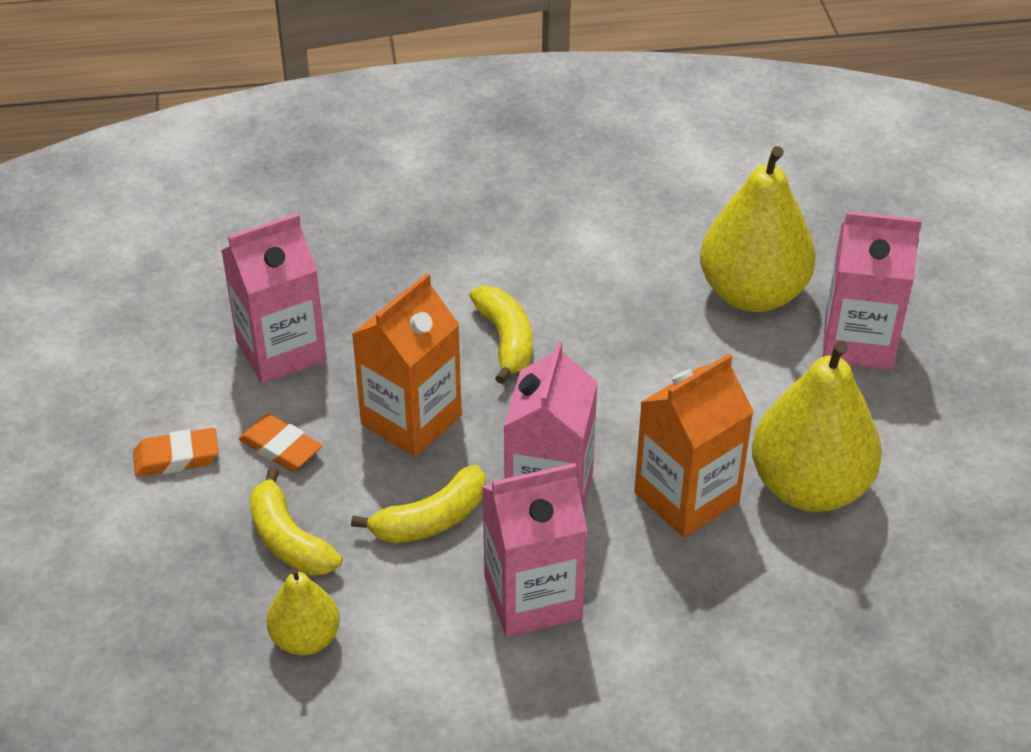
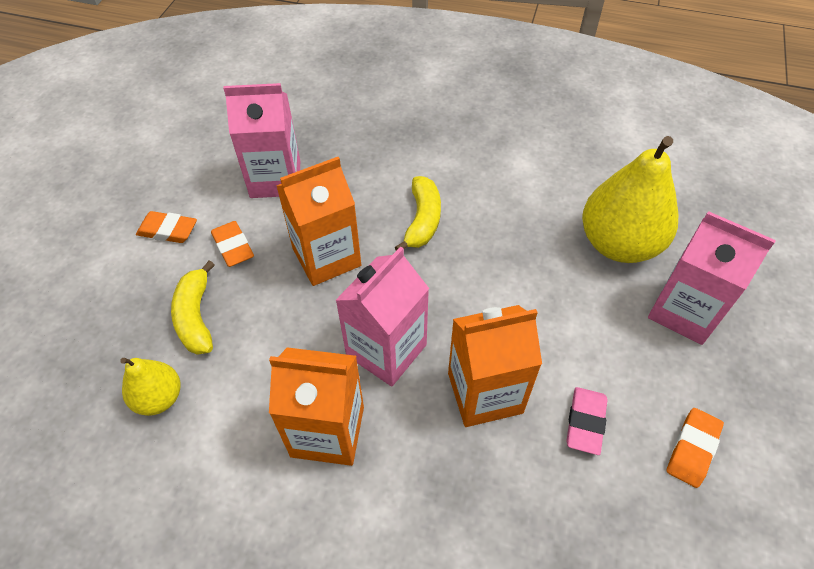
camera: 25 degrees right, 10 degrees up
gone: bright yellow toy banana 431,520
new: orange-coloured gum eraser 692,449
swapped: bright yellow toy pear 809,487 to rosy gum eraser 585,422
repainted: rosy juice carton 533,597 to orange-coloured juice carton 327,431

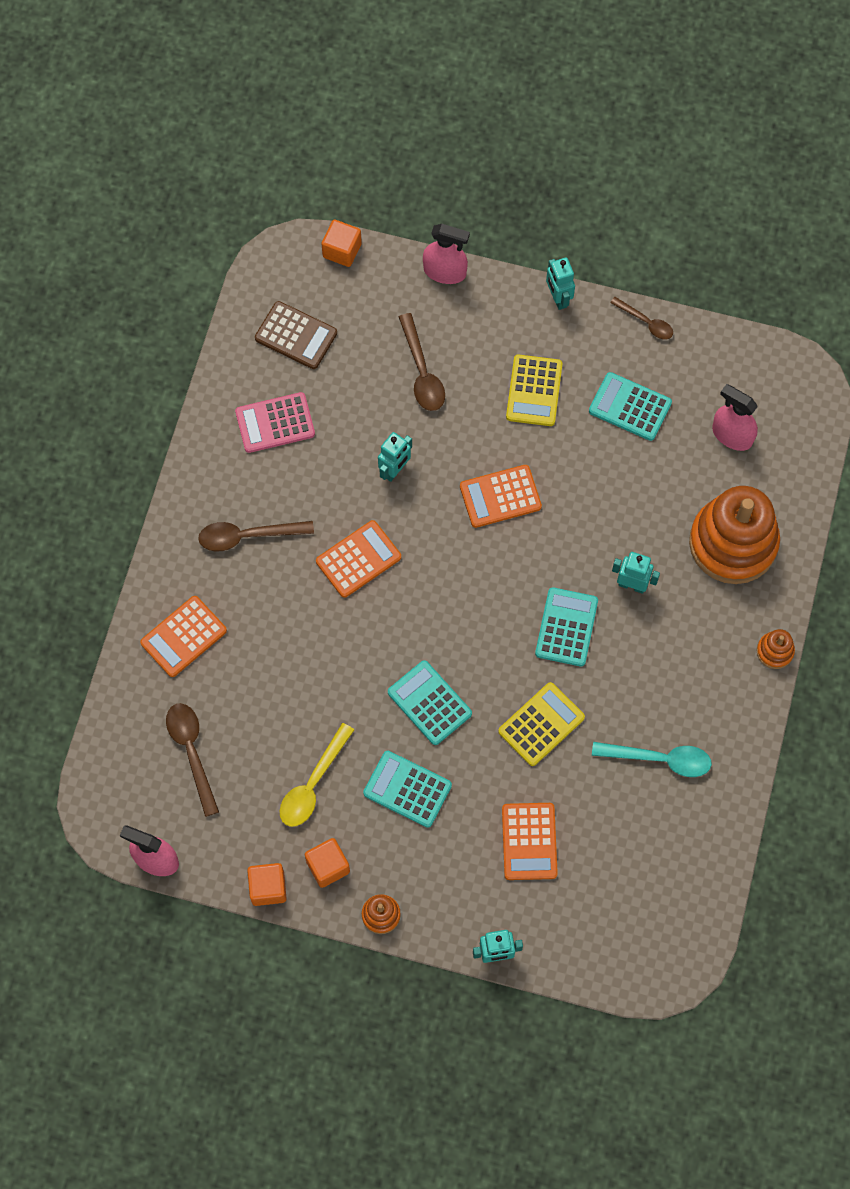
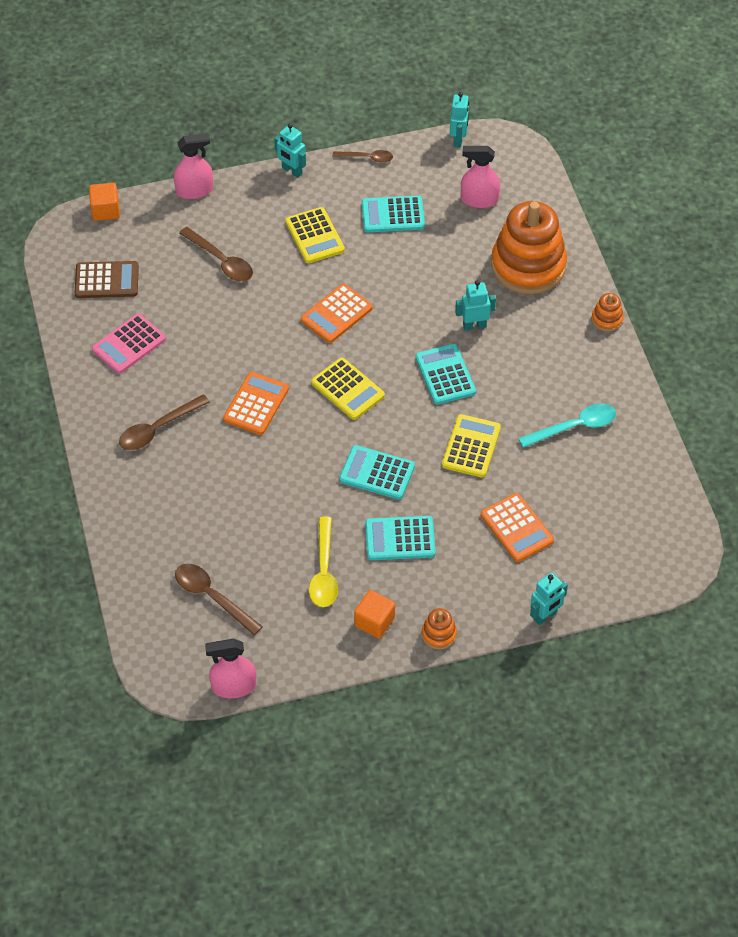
camera: 30 degrees left, 15 degrees down
gone: orange-coloured calculator 183,637; orange-coloured block 268,888
new: bright yellow calculator 347,389
shifted: aqua robot 395,470 to 458,139

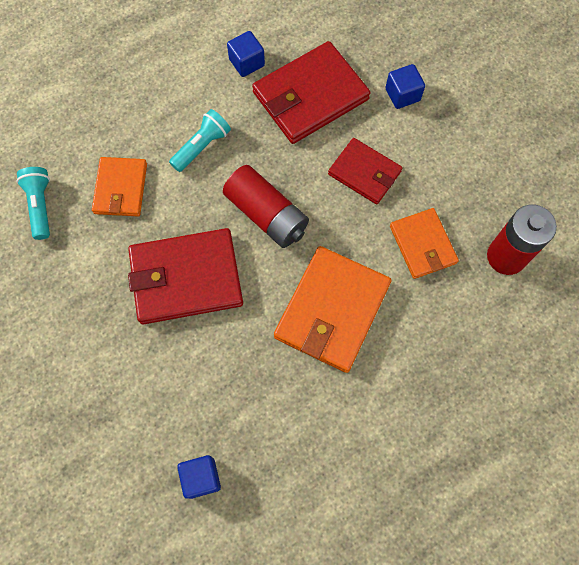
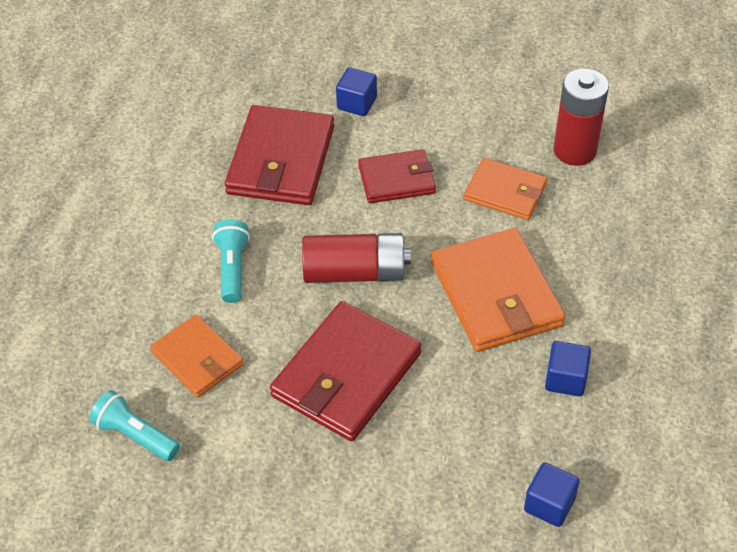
camera: 45 degrees left, 20 degrees down
shifted: cobalt block 246,62 to 565,379

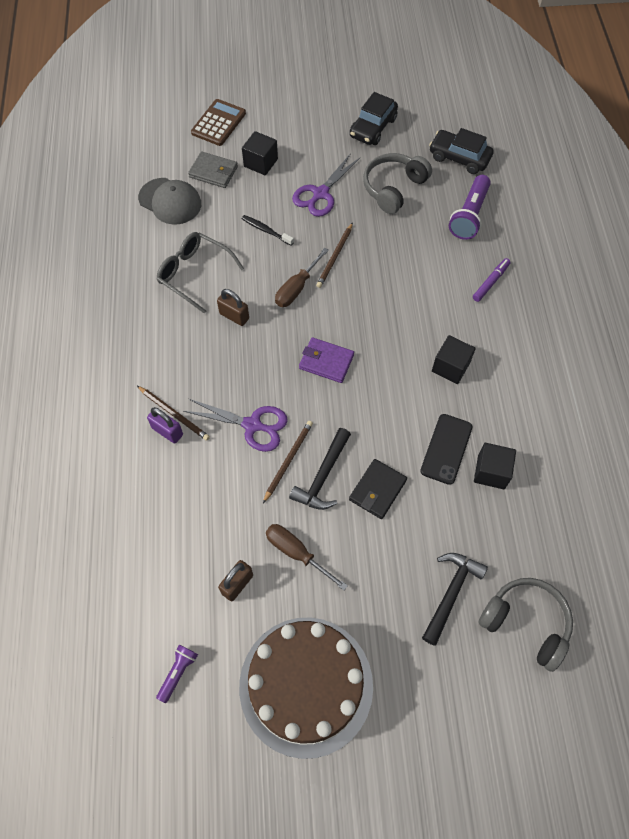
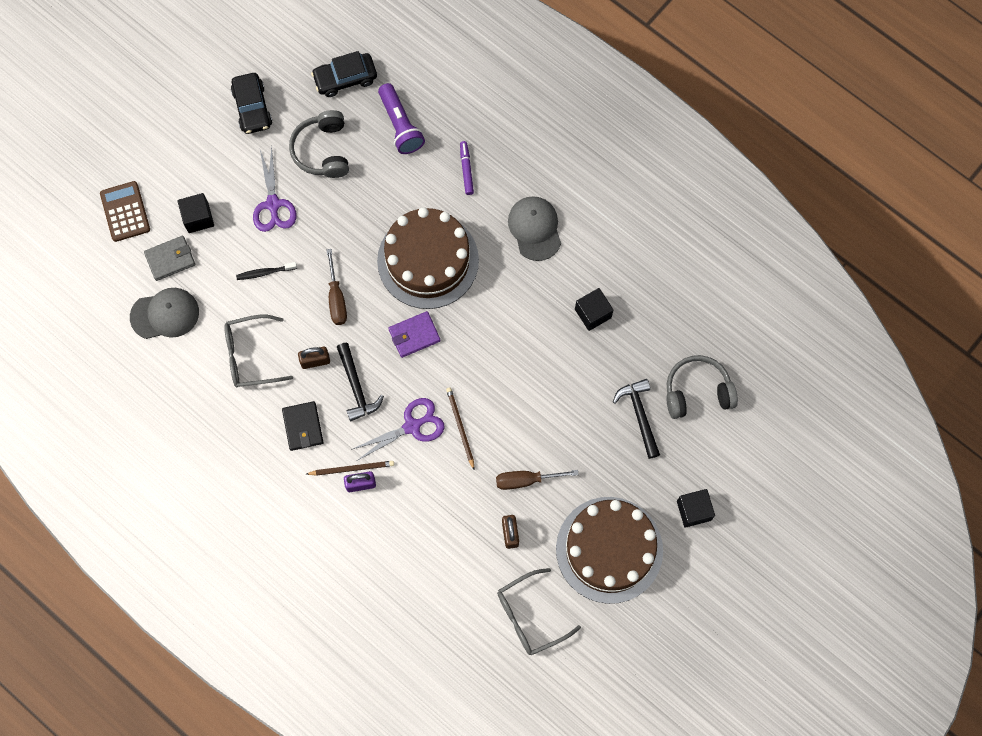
camera: 45 degrees left, 10 degrees up
gone: dark brown pencil 335,257; black mobile phone 446,449
new: grey cap 535,228; dark brown cake 428,260
shifted: black block 450,367 to 693,510; black carpenter's hammer 323,476 to 356,387; black card wallet 377,490 to 303,427
swapped: purple flashlight 178,672 to grey eyeglasses 529,616

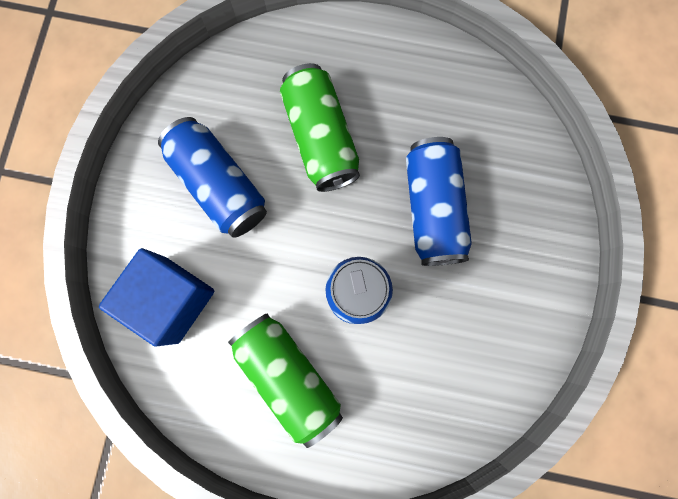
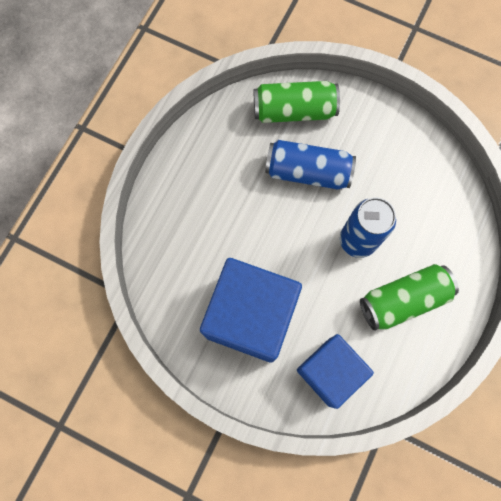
camera: 75 degrees left, 5 degrees down
shifted: leaf-green tin 321,138 to 294,110
swapped: cobalt tin 219,185 to cobalt block 251,316

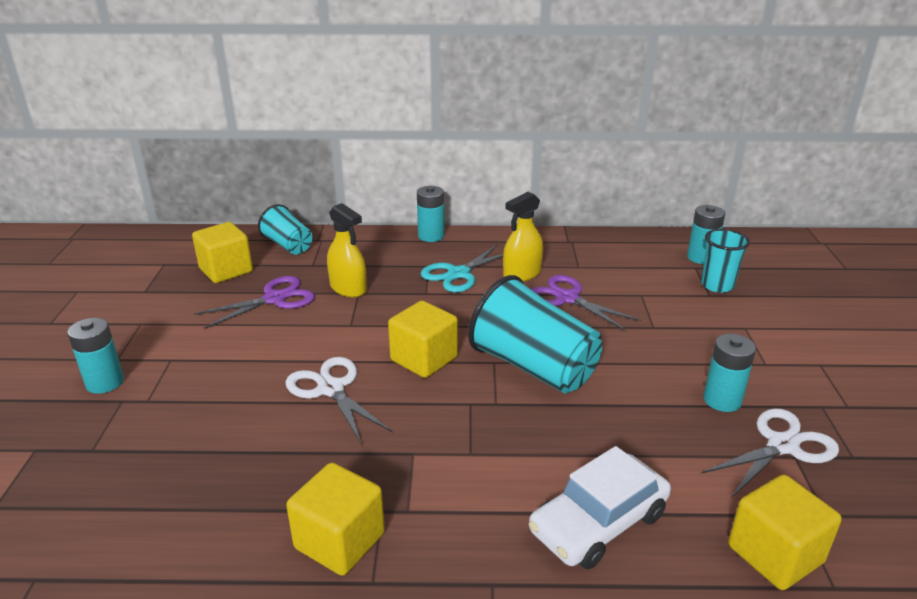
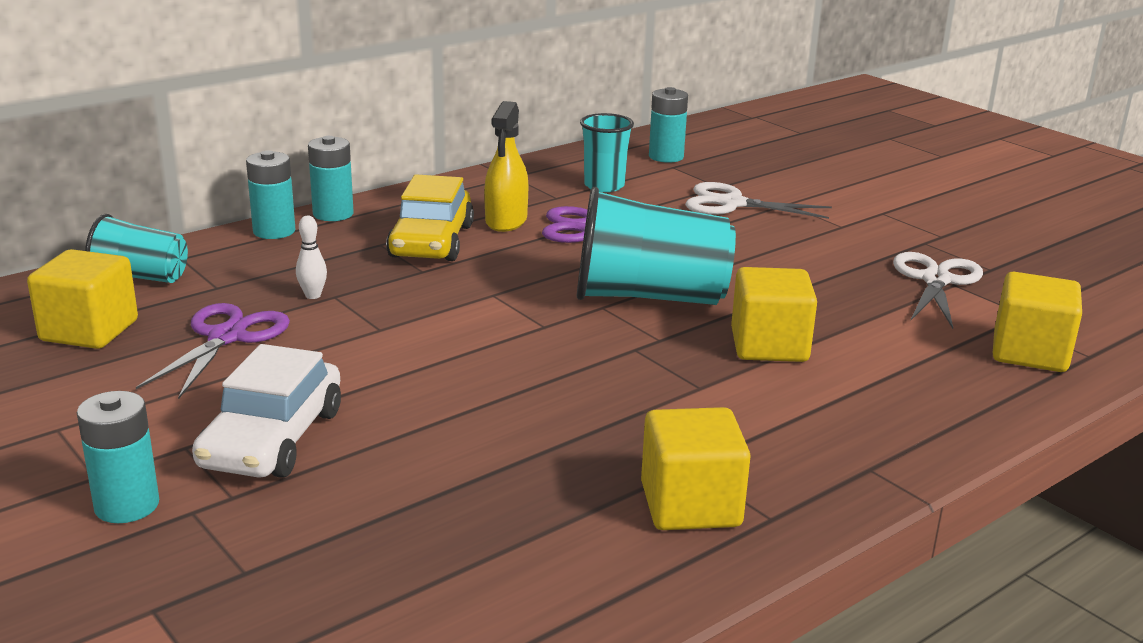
camera: 40 degrees left, 5 degrees down
shifted: aqua beaker 717,285 to 604,186; bright yellow block 424,359 to 769,346; aqua power cell 722,400 to 274,231; white pair of scissors 331,389 to 732,203; white toy car 598,522 to 272,439
swapped: bright yellow sprayer 348,288 to white skittle 313,295; aqua pair of scissors 458,274 to bright yellow toy car 431,241

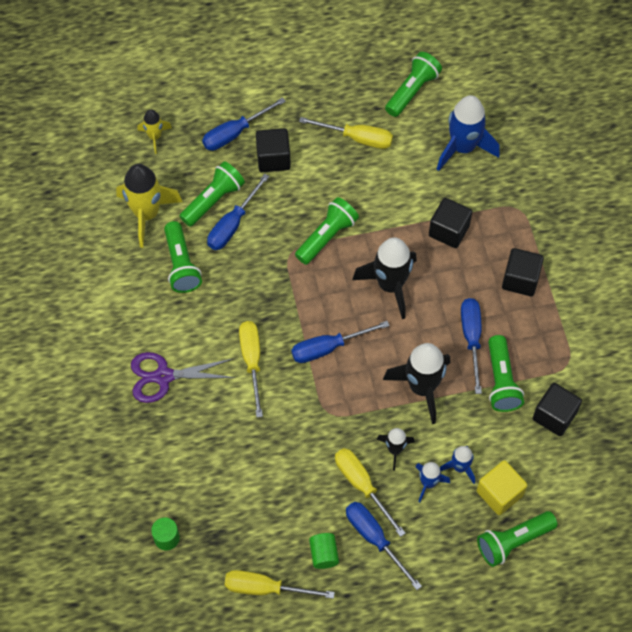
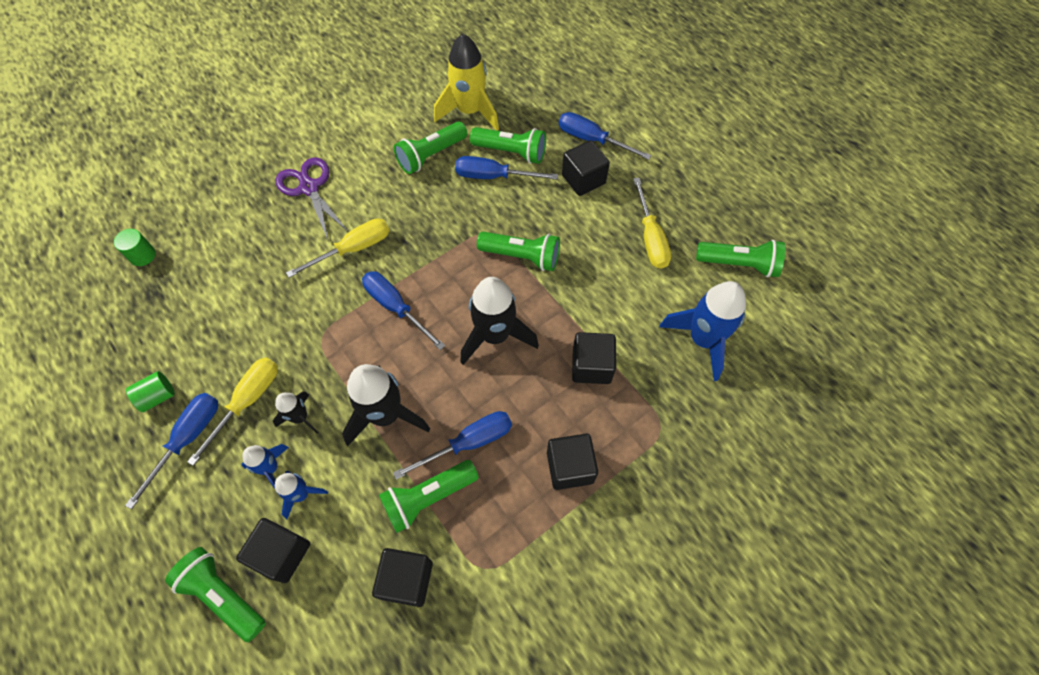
camera: 65 degrees right, 0 degrees up
gone: bright yellow toy rocket 155,137; bright yellow flat screwdriver 265,588
repainted: bright yellow block 499,493 to black block 282,553

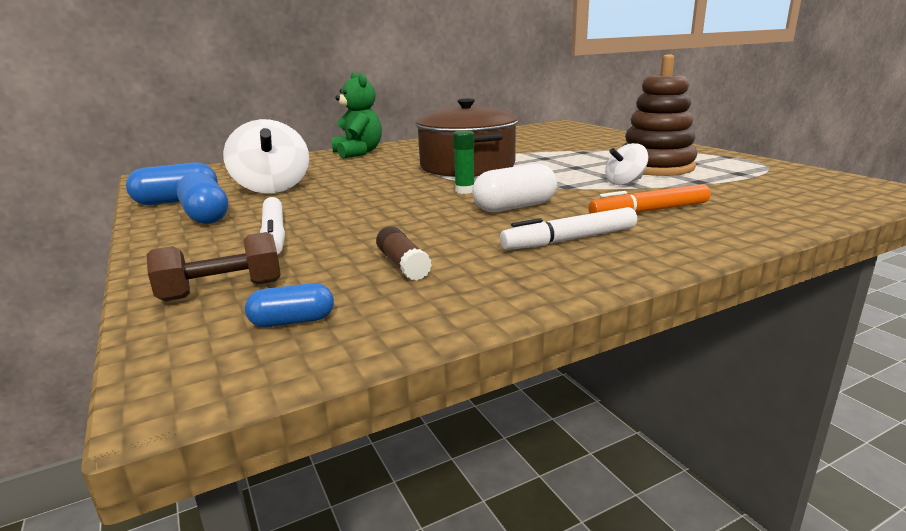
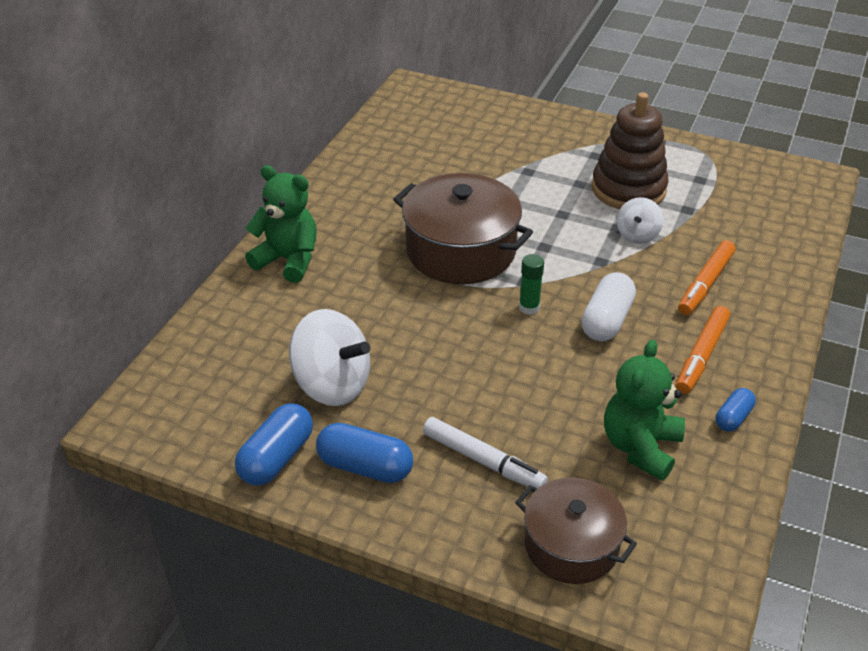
camera: 40 degrees left, 20 degrees up
shifted: cobalt pill shape 292,321 to 733,418
swapped: dark brown stick of glue 403,265 to leaf-green stuffed bear 640,447; dark brown hand weight 222,291 to dark brown pot 571,545
repainted: white marker 570,240 to orange-coloured marker 701,356

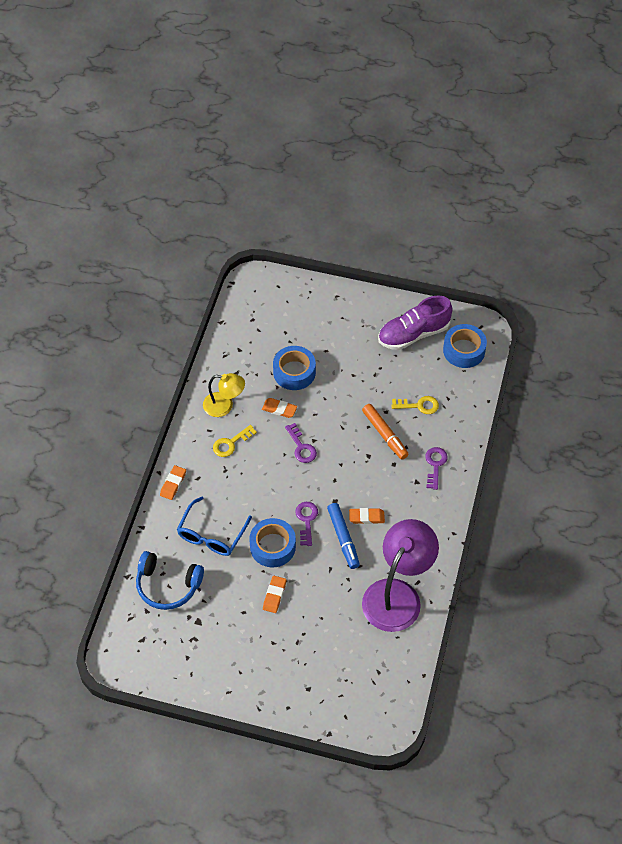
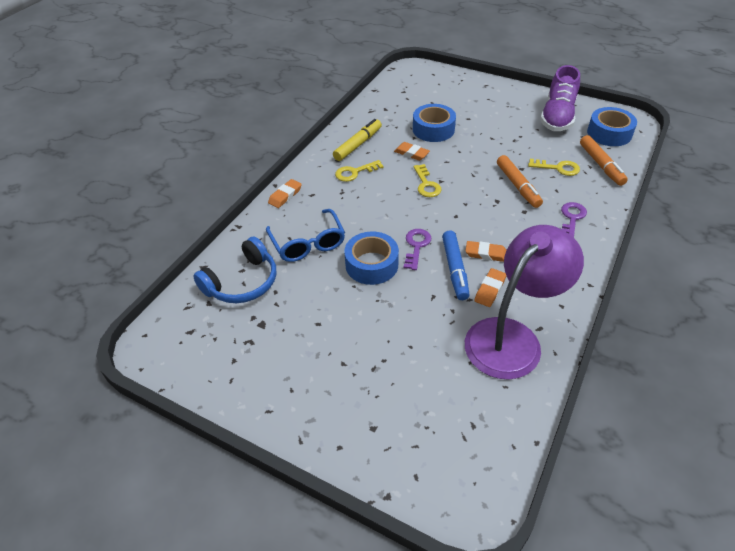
camera: 15 degrees right, 10 degrees down
new: orange-coloured marker 601,165
shifted: orange-coloured gum eraser 274,595 to 490,289
swapped: bright yellow reading lamp 224,406 to bright yellow marker 358,144
repainted: purple key 301,447 to bright yellow key 426,184
rotated: purple lace-up shoe 413,334 = 557,116 60 degrees counterclockwise; cobalt eyeglasses 211,535 = 308,243 60 degrees counterclockwise; cobalt over-ear headphones 168,585 = 242,282 75 degrees counterclockwise

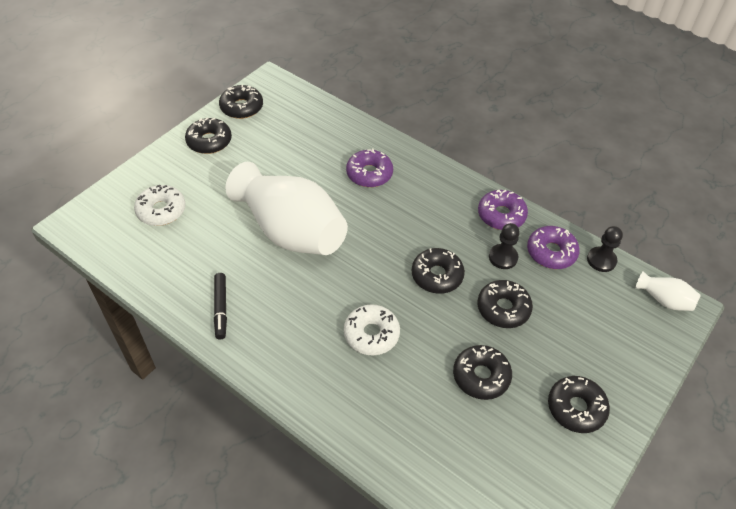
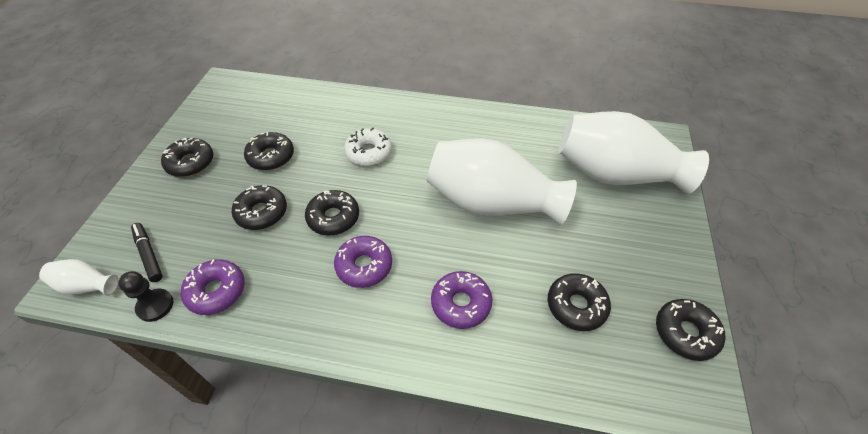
camera: 155 degrees right, 0 degrees up
gone: black game pawn 503,257
shifted: black glazed donut 209,141 to 576,306; purple glazed donut 501,215 to 364,266; black marker 221,308 to 149,255
swapped: white glazed donut 161,210 to white flower vase 615,175

